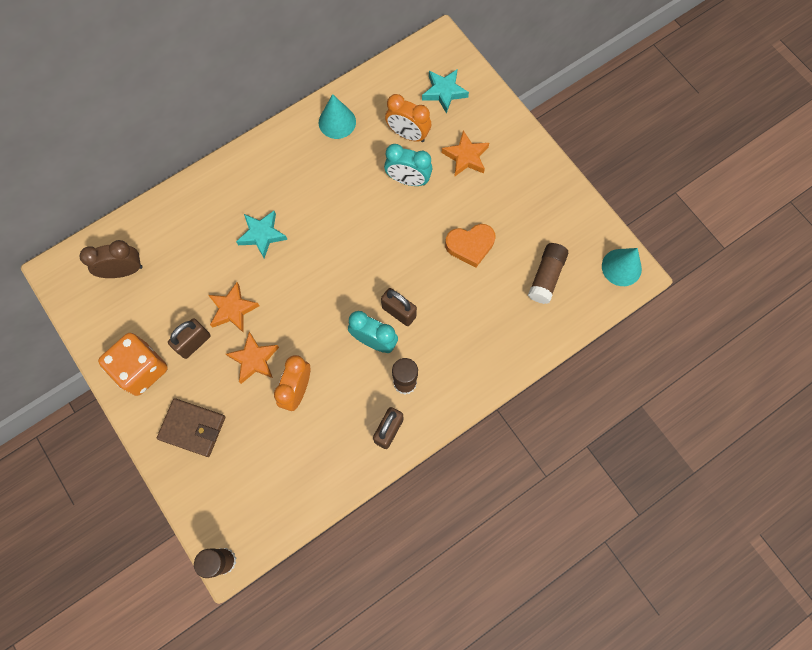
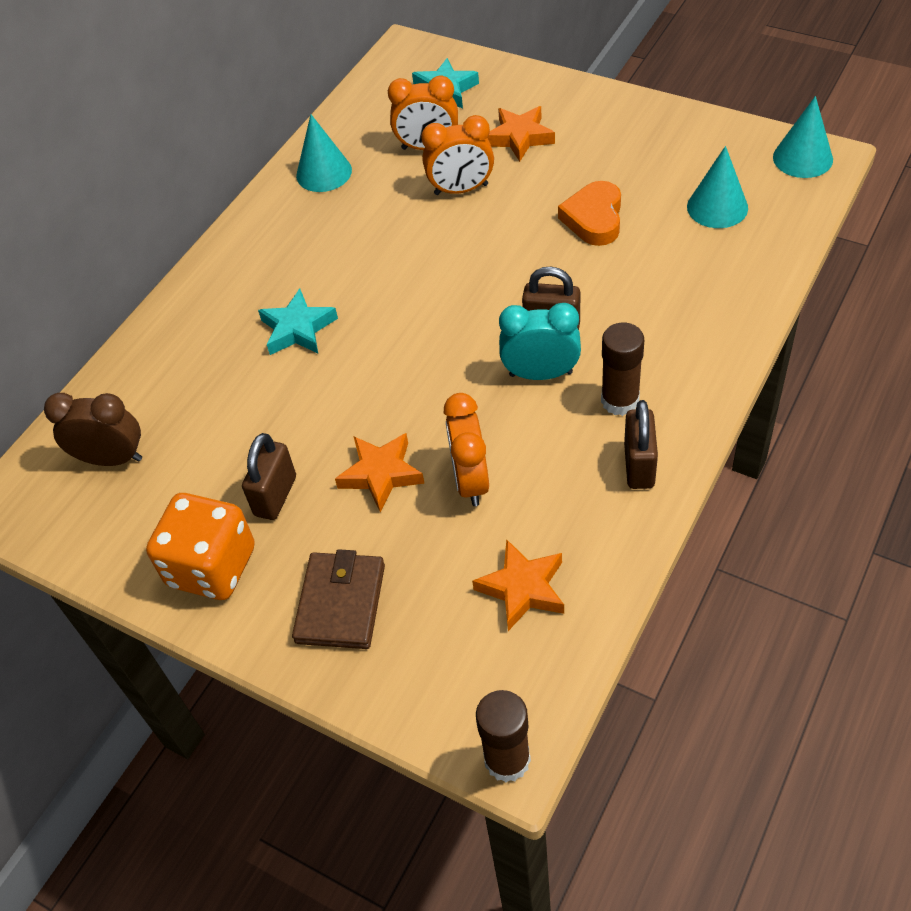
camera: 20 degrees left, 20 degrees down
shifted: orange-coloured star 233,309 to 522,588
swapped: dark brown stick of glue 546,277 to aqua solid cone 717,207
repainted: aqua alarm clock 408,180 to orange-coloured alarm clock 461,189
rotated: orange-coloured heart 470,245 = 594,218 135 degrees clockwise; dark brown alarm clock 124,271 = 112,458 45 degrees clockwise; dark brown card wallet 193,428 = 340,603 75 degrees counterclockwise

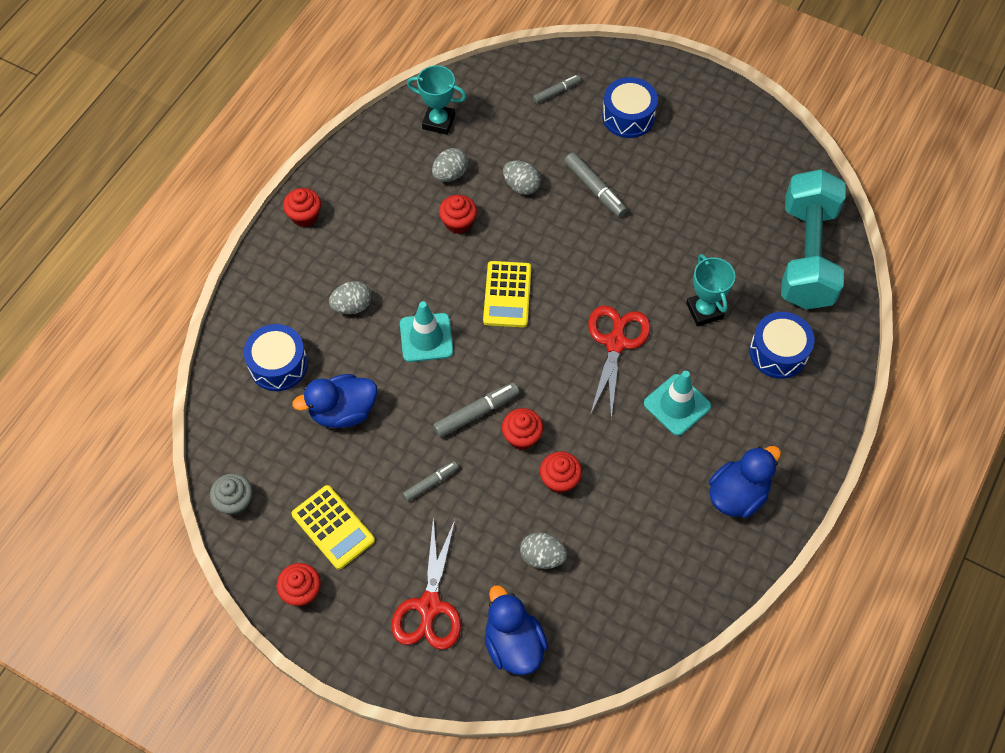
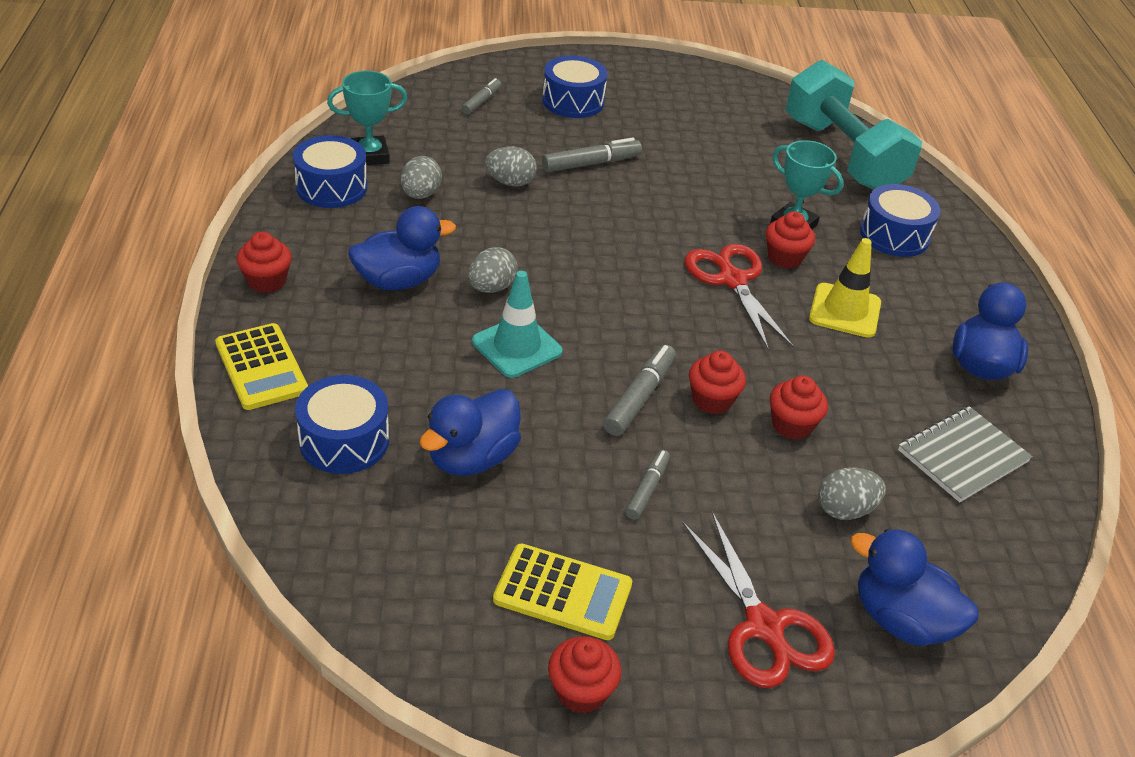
camera: 35 degrees left, 20 degrees down
gone: grey cupcake 235,502
new: cobalt toy drum 331,187; cobalt toy duck 398,281; grey notebook 962,456
shifted: red cupcake 458,223 to 784,258; bright yellow calculator 507,294 to 261,367; grey egg shape 352,306 to 491,287
repainted: aqua traffic cone 677,405 to bright yellow traffic cone 845,311
rotated: grey marker 595,189 = 591,163 45 degrees counterclockwise

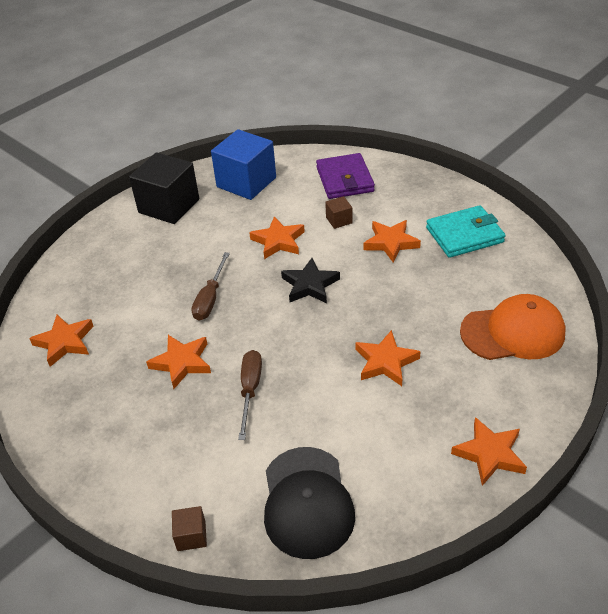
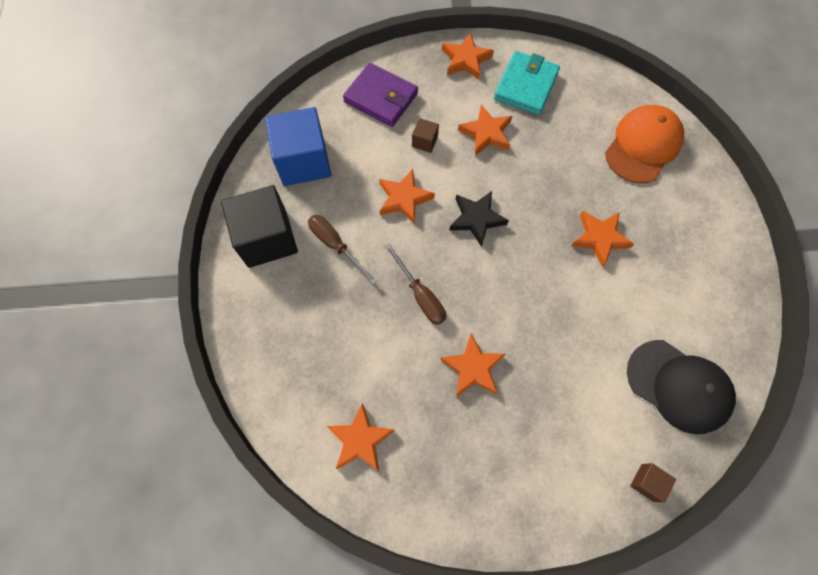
camera: 50 degrees left, 25 degrees up
shifted: dark brown flat screwdriver 250,390 to 336,245; orange-coloured star 489,454 to 466,60

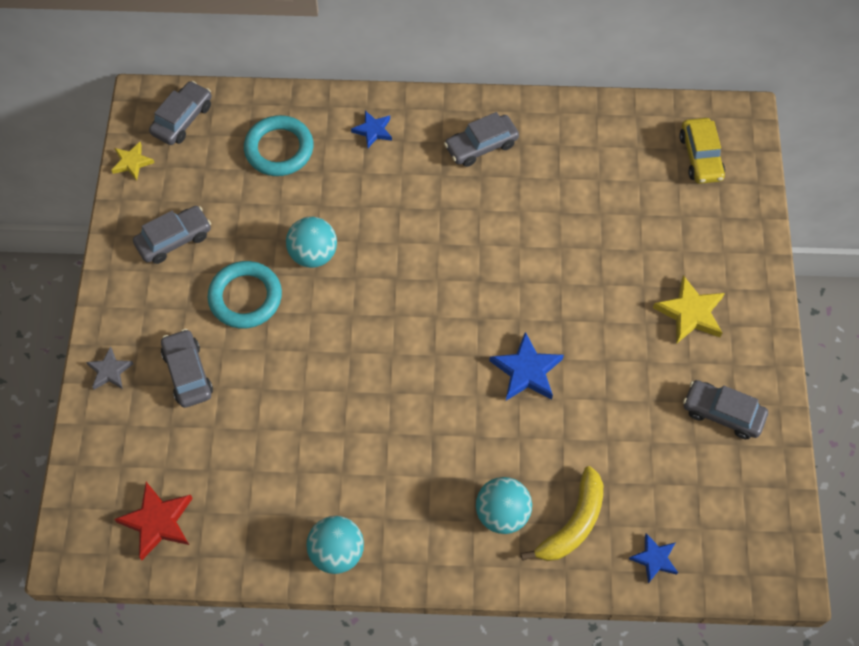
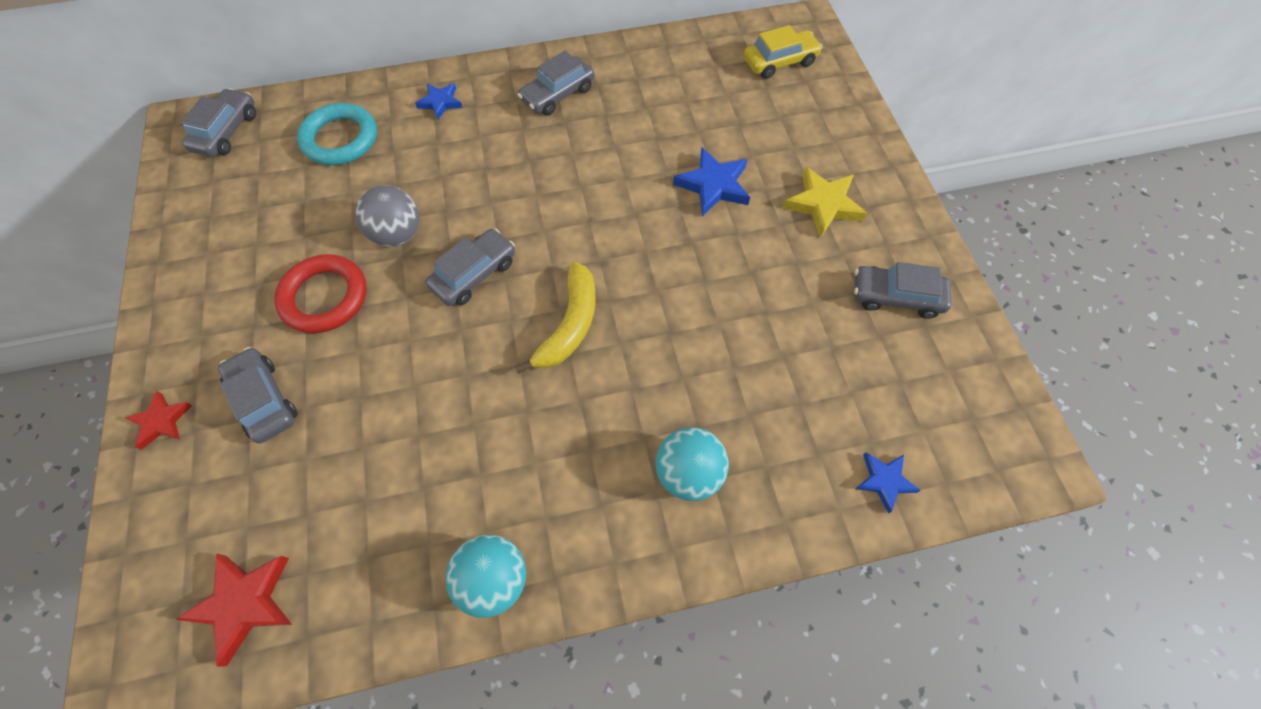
camera: 15 degrees left, 0 degrees up
gone: bright yellow star 132,162
shifted: grey toy car 174,239 to 474,274; cobalt star 526,371 to 713,185; bright yellow toy banana 573,523 to 570,325
repainted: aqua play ball 313,254 to grey play ball 397,234; aqua hoop 245,297 to red hoop 324,297; grey star 110,371 to red star 161,421
rotated: bright yellow toy car 700,157 = 779,62 90 degrees counterclockwise

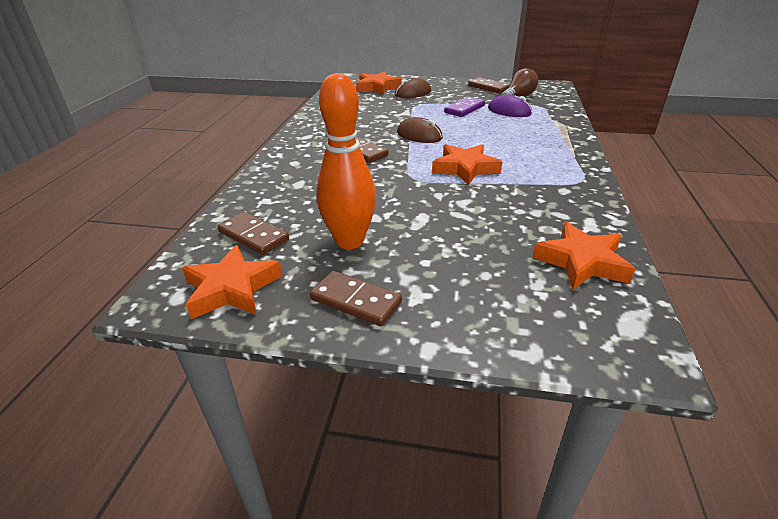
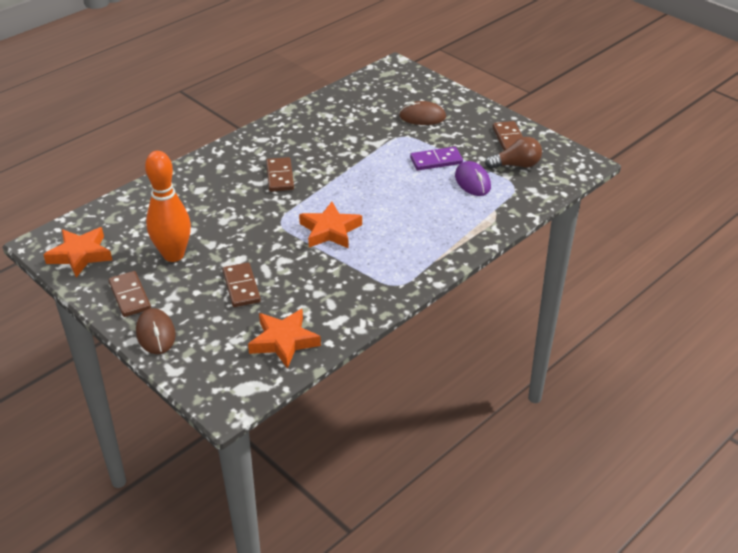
camera: 35 degrees right, 5 degrees up
gone: orange-coloured star 377,87
shifted: dark brown PC mouse 419,135 to 156,334; dark brown domino tile 254,236 to 241,287

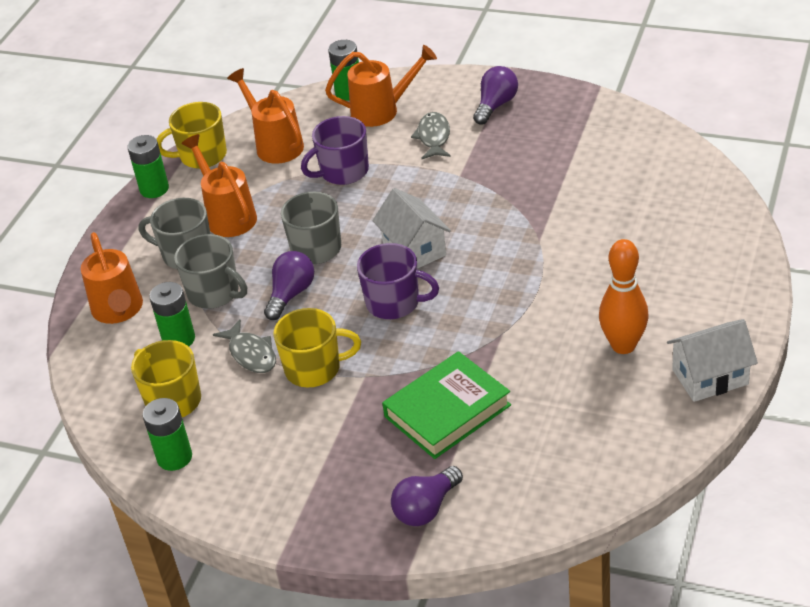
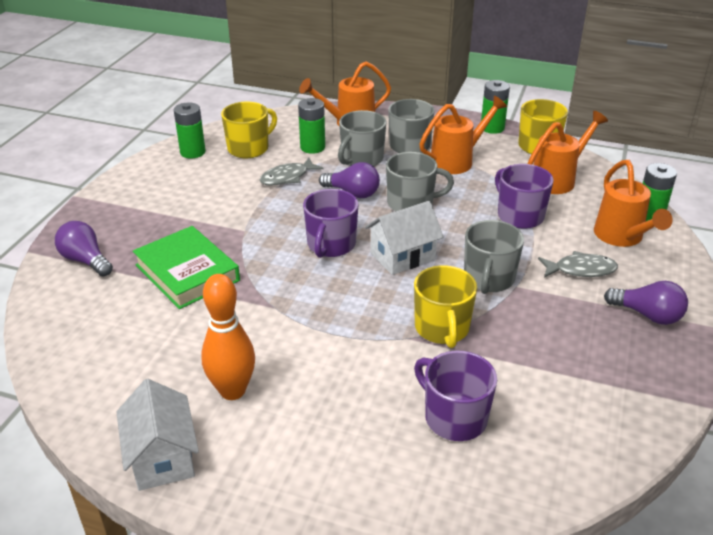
camera: 85 degrees right, 5 degrees down
new: grey coffee mug 488,279; purple coffee mug 454,418
shifted: bright yellow coffee mug 314,369 to 442,328

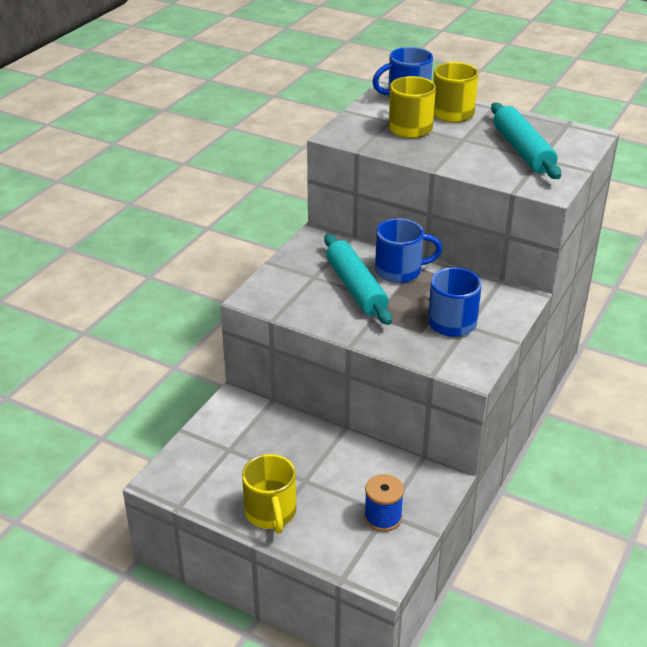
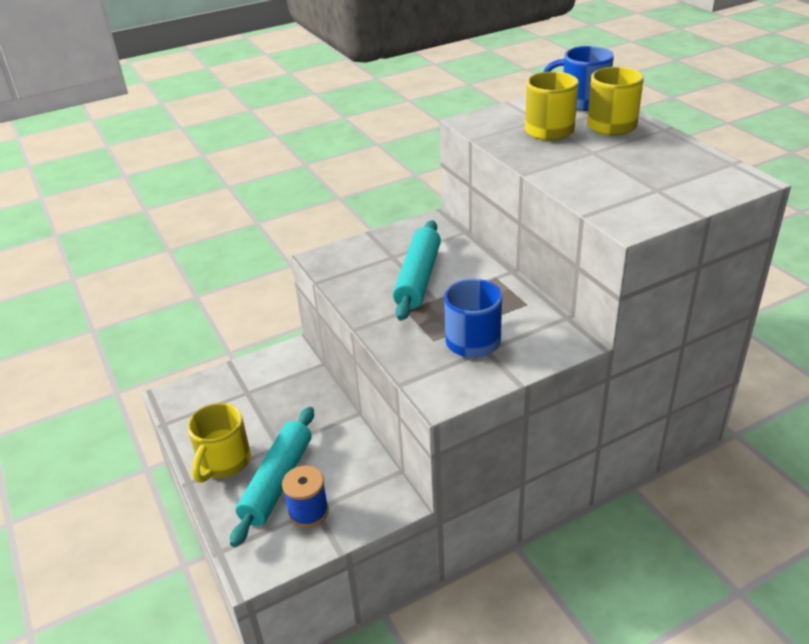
camera: 35 degrees right, 0 degrees up
gone: cobalt coffee mug 400,271
shifted: aqua pastry roller 523,150 to 277,482

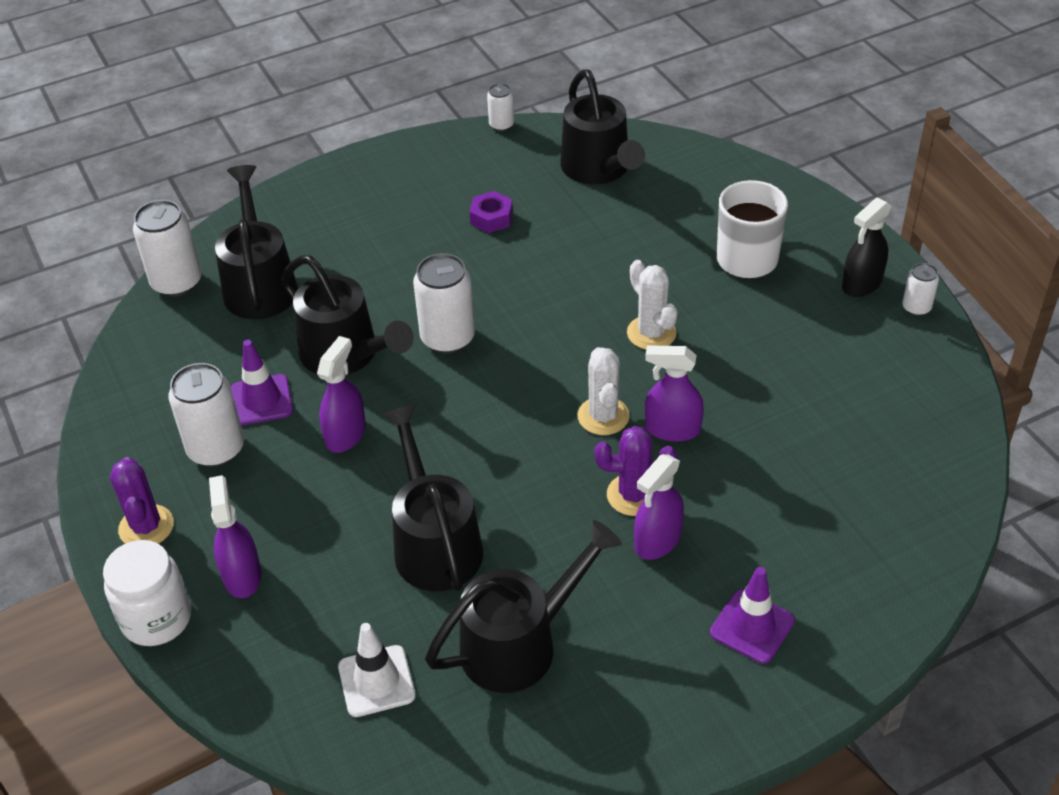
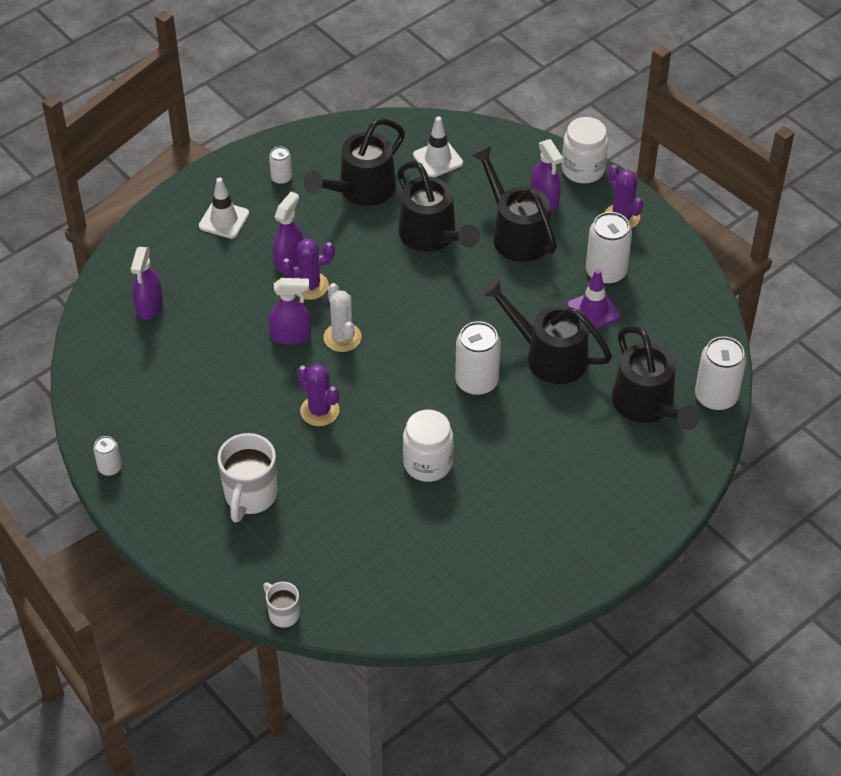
camera: 165 degrees right, 5 degrees up
gone: purple hexagon nut 491,218; black sprayer 861,284
new: white jar 428,463; white coffee mug 283,614
shifted: black watering pot 599,170 to 515,233; white tin 501,125 to 281,178; purple sprayer 346,434 to 149,306
repainted: white saguaro cactus 651,333 to purple saguaro cactus 319,411; purple traffic cone 752,626 to white traffic cone 224,220

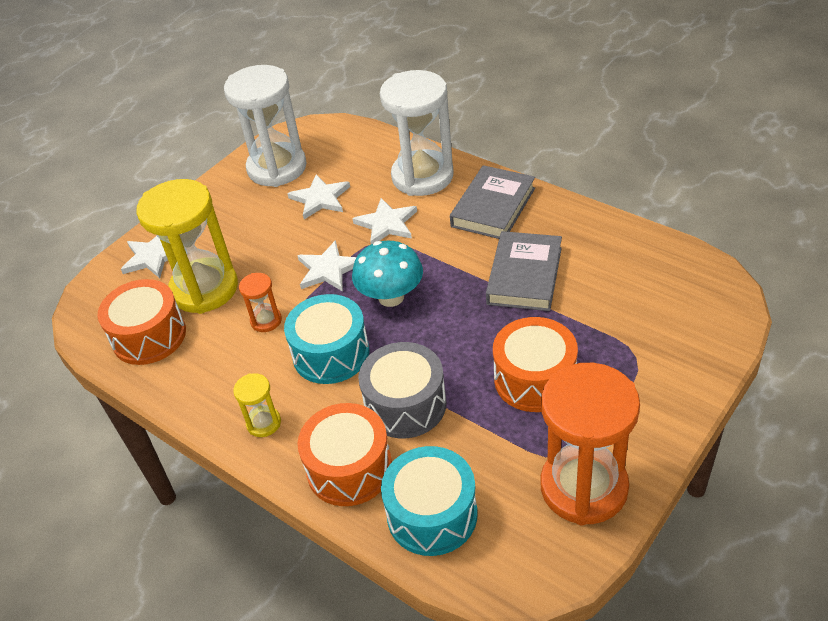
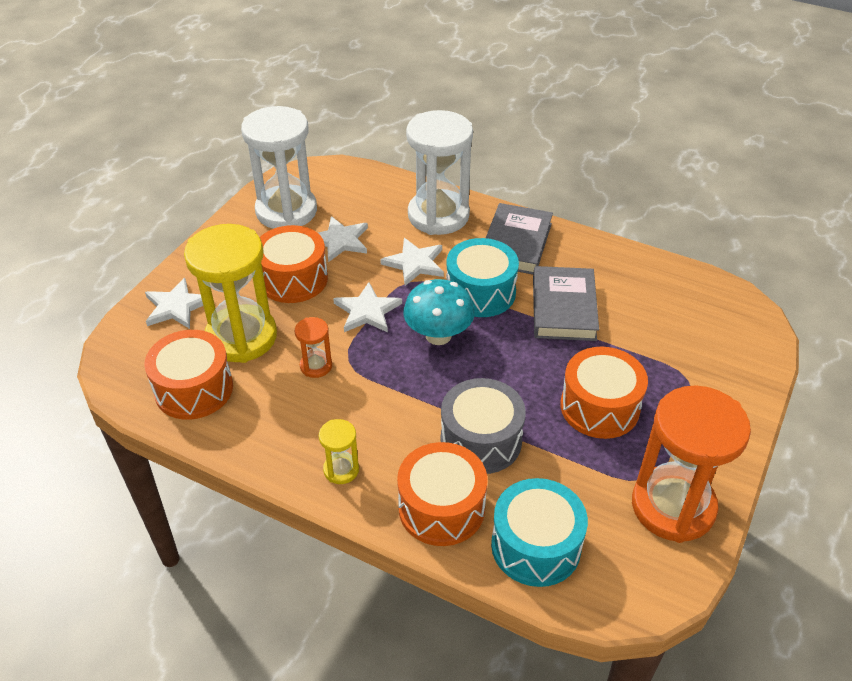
camera: 15 degrees left, 0 degrees up
new: orange-coloured toy drum 293,279
shifted: aqua toy drum 331,353 to 480,292

